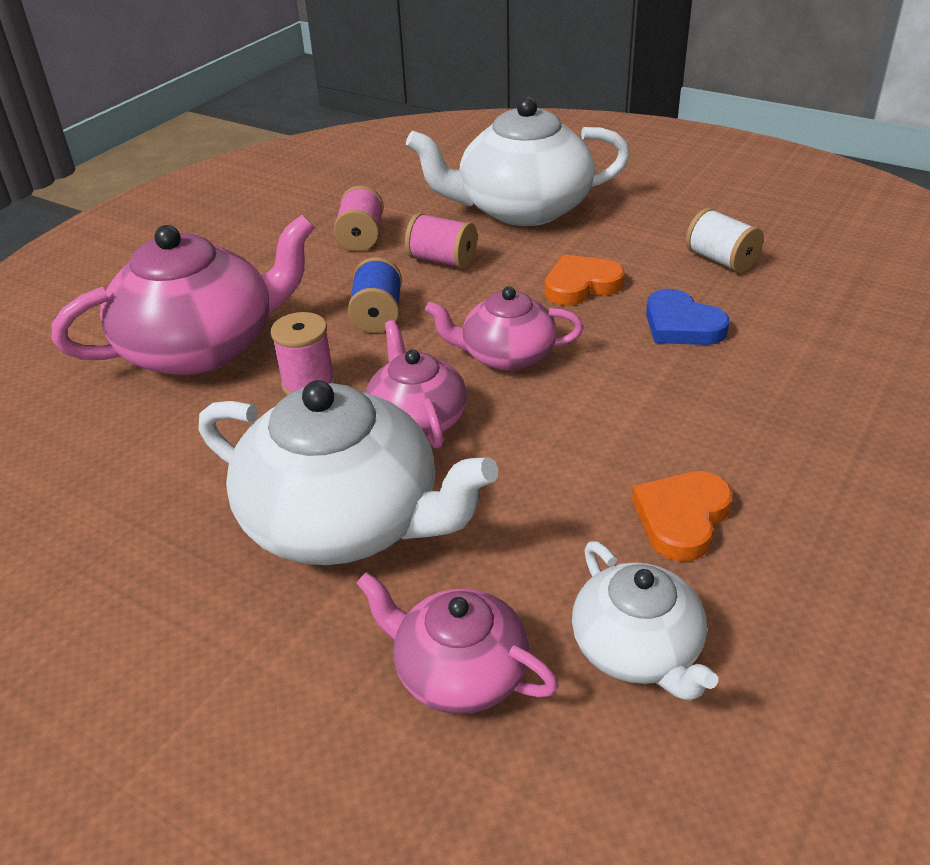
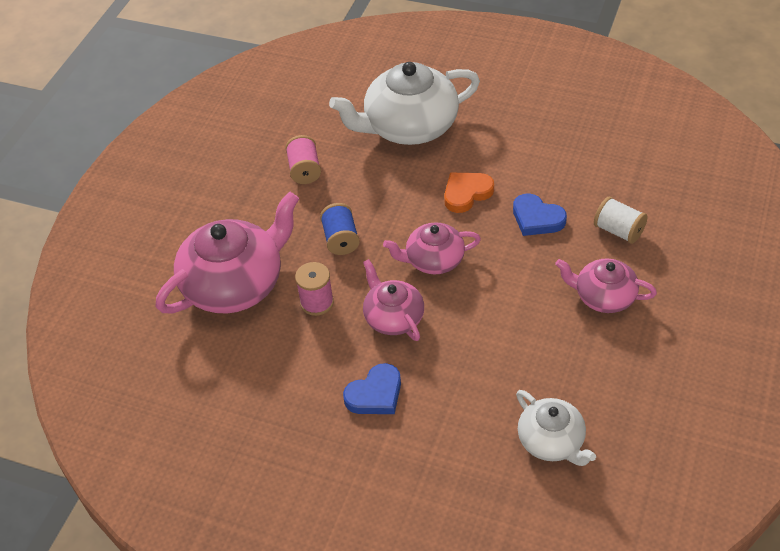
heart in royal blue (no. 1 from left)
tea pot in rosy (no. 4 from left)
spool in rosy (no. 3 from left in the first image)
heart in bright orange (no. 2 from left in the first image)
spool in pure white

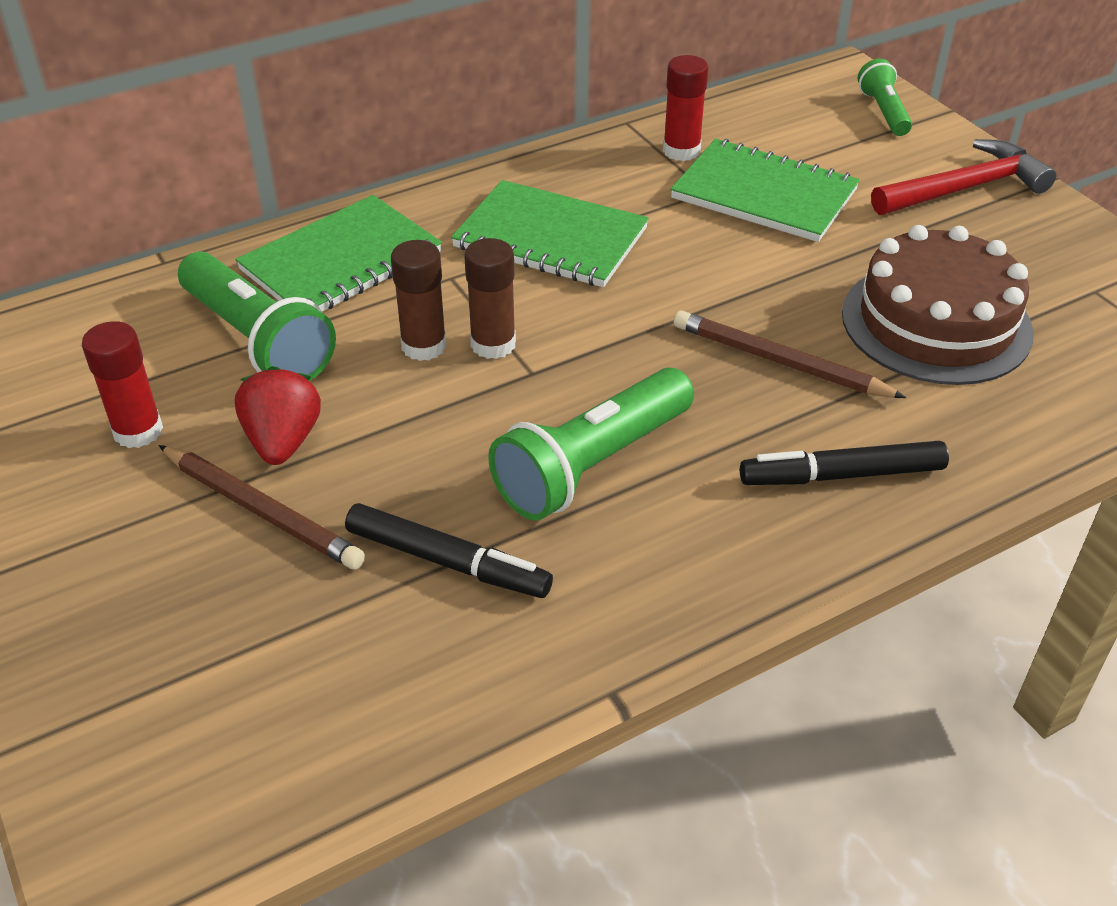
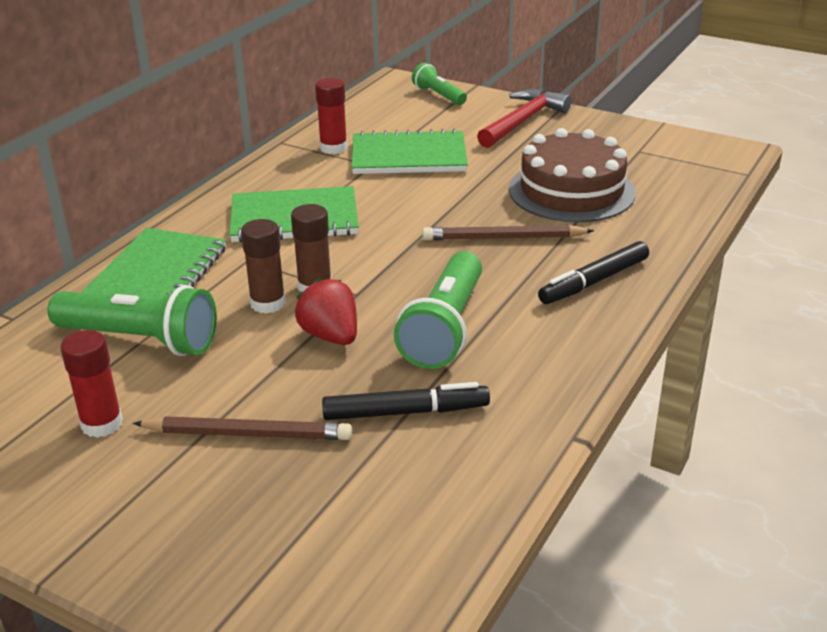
toy strawberry in crimson

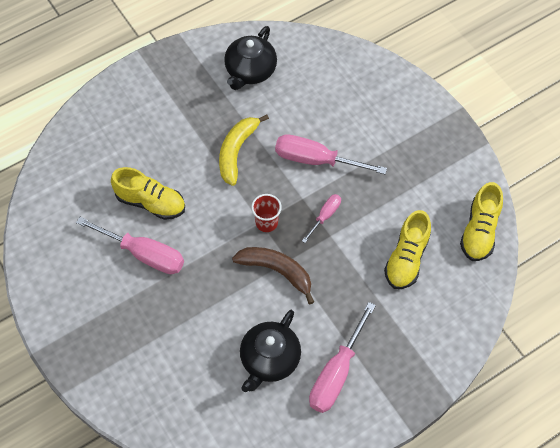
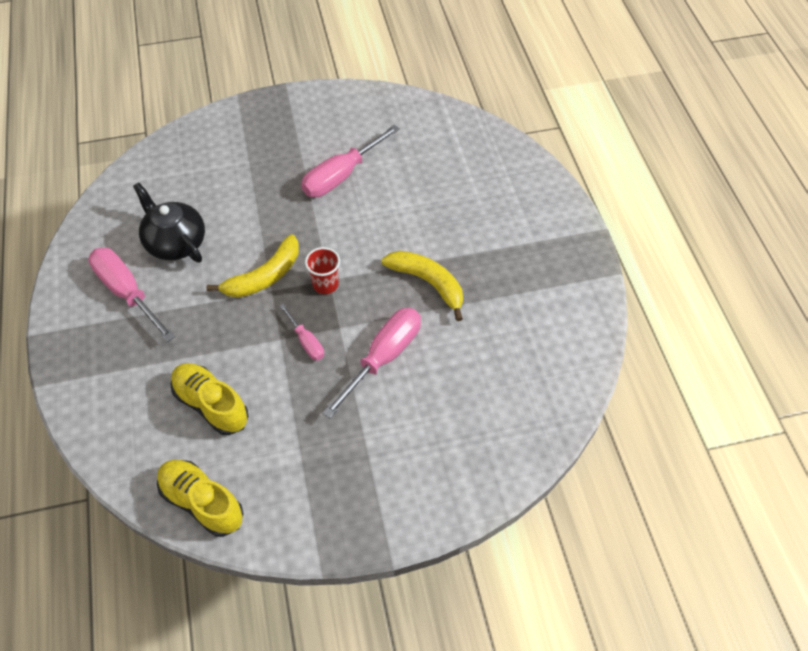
sneaker in yellow (no. 1 from left in the first image)
tea pot in jet-black (no. 1 from left in the first image)
toy banana in yellow (no. 1 from left)

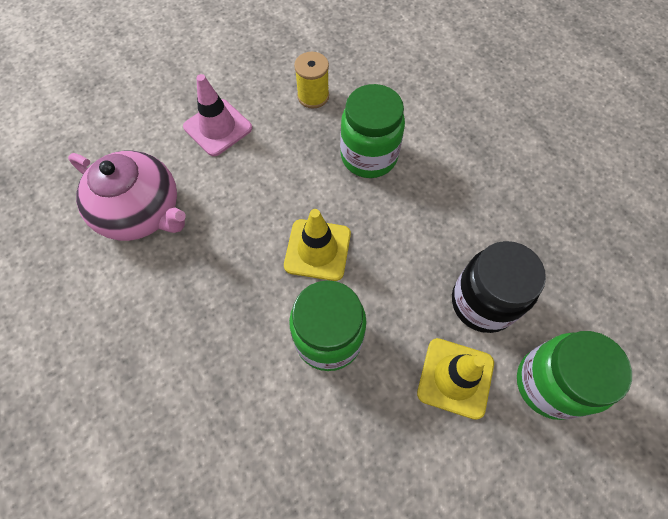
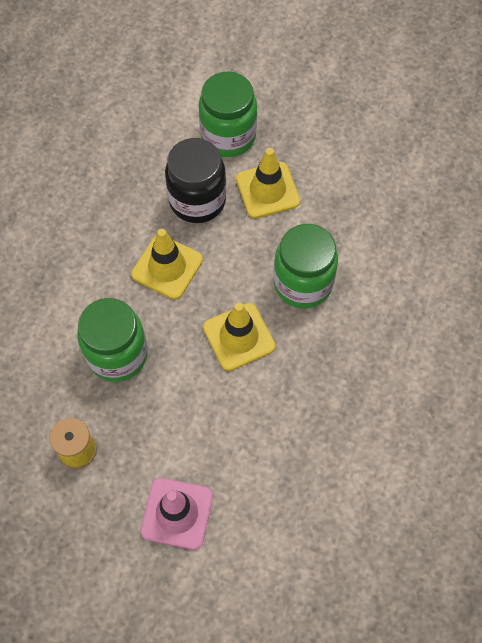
tea pot in rosy
traffic cone in yellow (no. 1 from left)

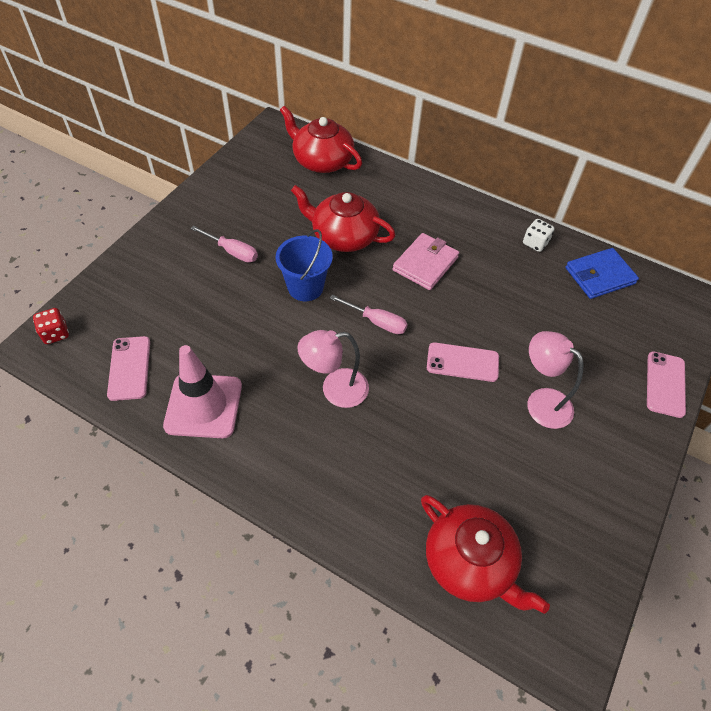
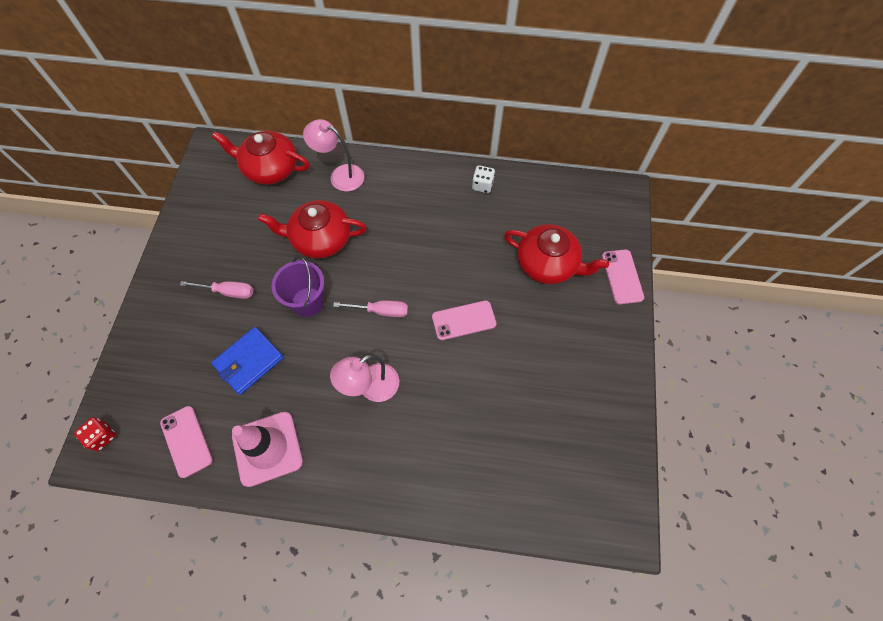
bucket in royal purple
card wallet in rosy
tea pot in crimson (no. 3 from left)
reading lamp in rosy (no. 1 from left)
card wallet in royal blue

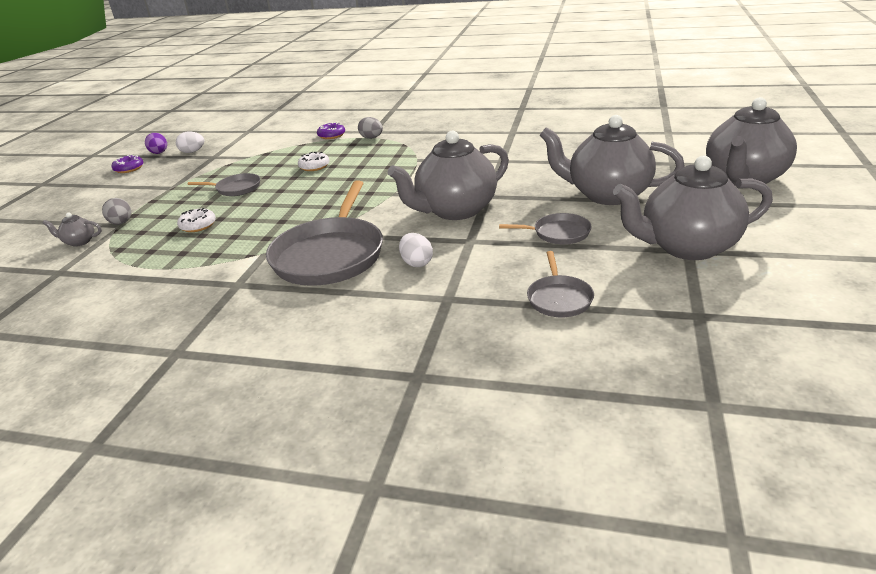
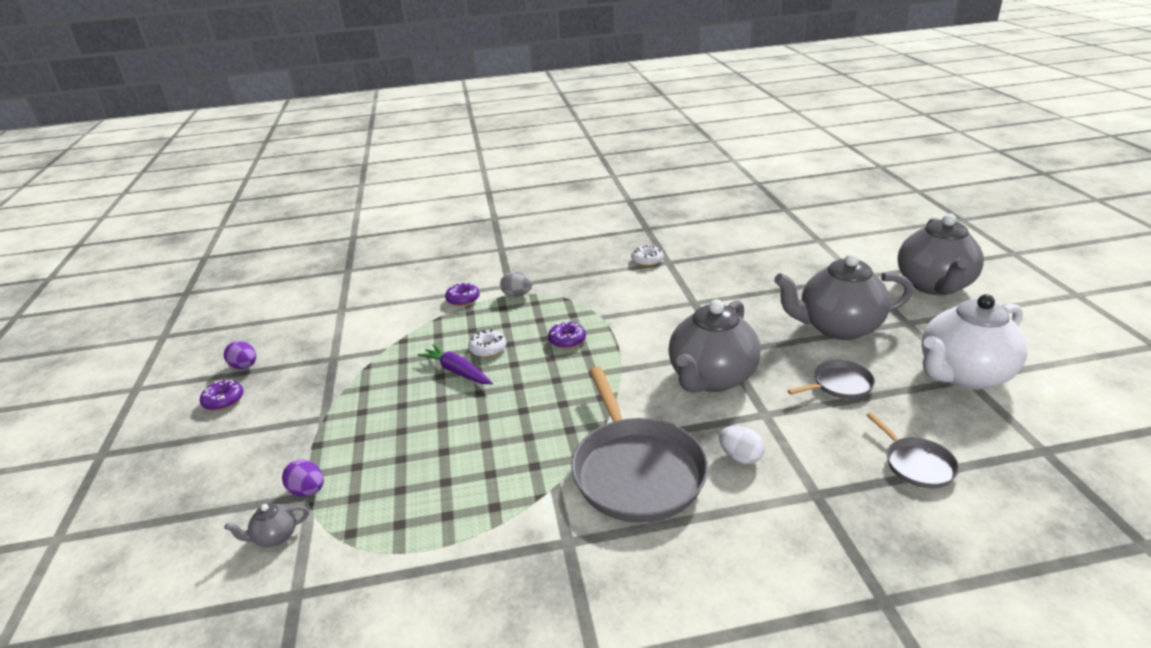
toy egg in royal purple (no. 2 from left)
toy egg in pure white (no. 1 from left in the first image)
glazed donut in pure white (no. 2 from left)
skillet in grey (no. 1 from left in the first image)
tea pot in pure white
carrot in royal purple
glazed donut in royal purple (no. 3 from left)

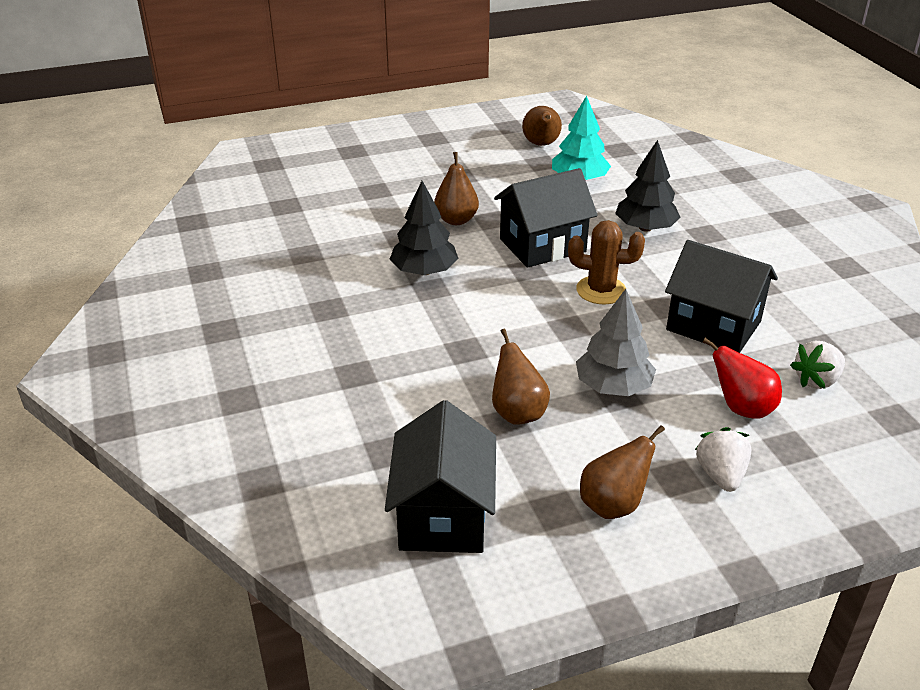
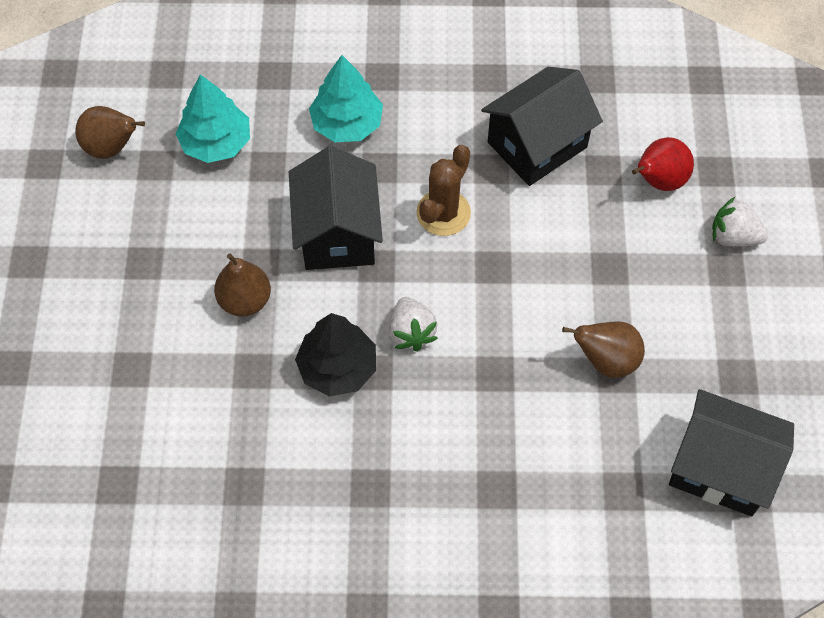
fir tree in grey
pear in brown (no. 4 from left in the first image)
fir tree in aqua (no. 2 from left)
toy strawberry in pure white (no. 1 from left)

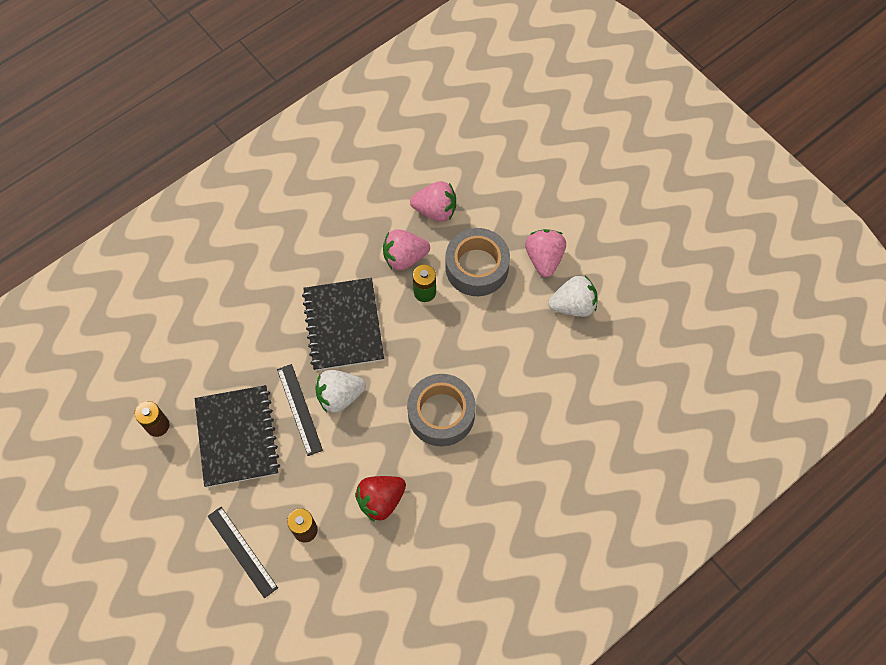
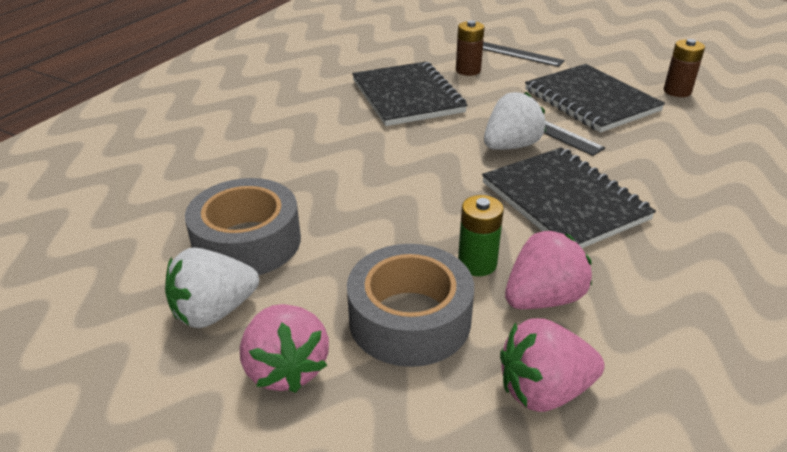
exercise book in jet-black (no. 1 from left)
sticky tape in grey (no. 1 from left)

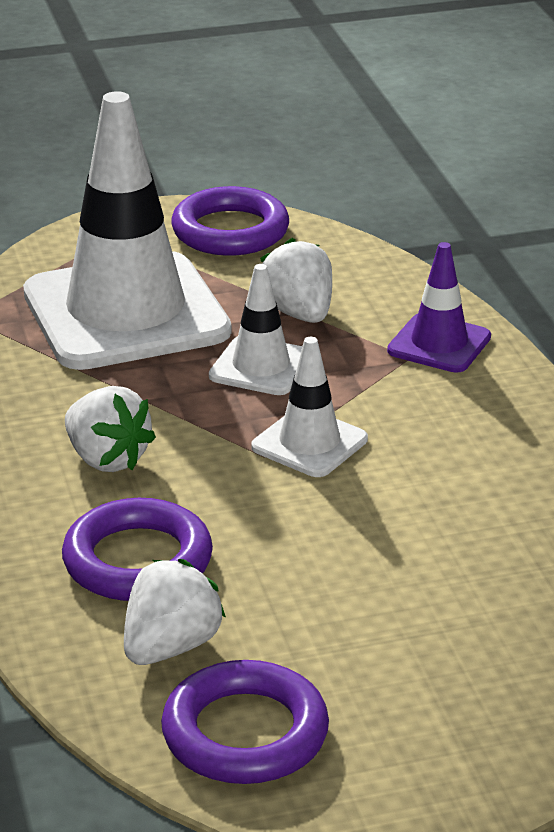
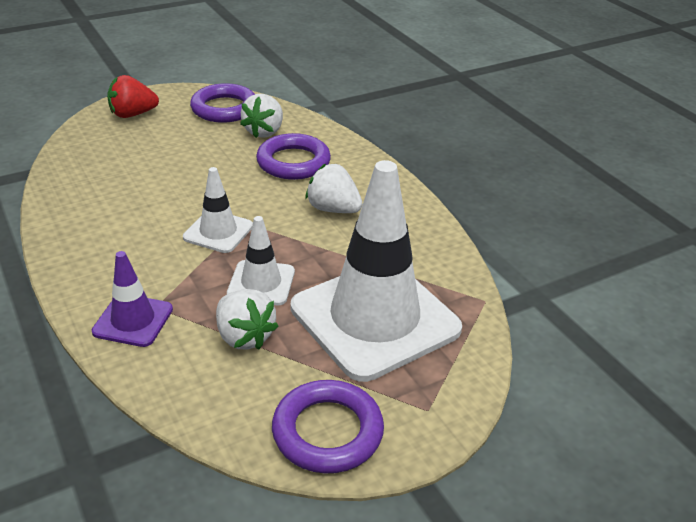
toy strawberry in crimson

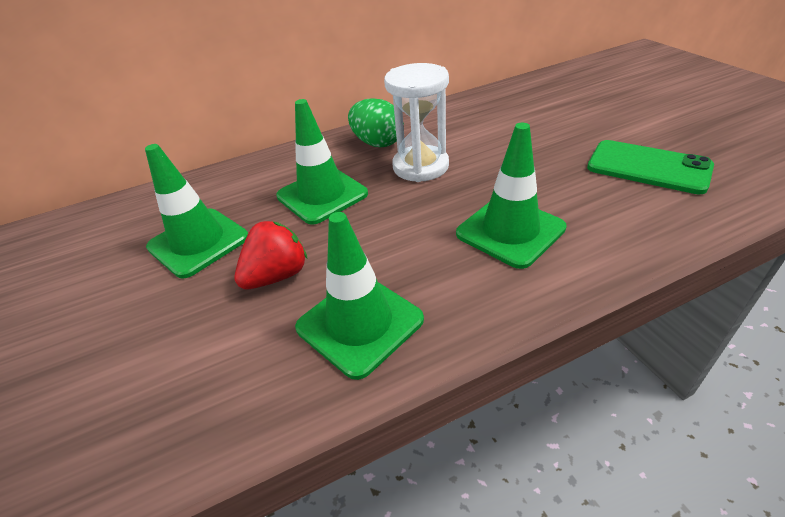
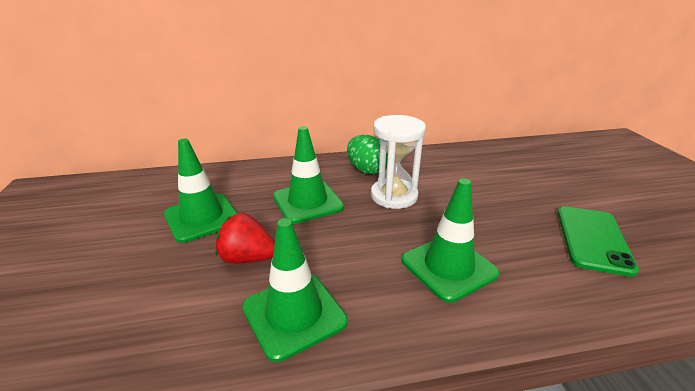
toy strawberry in crimson
phone in green

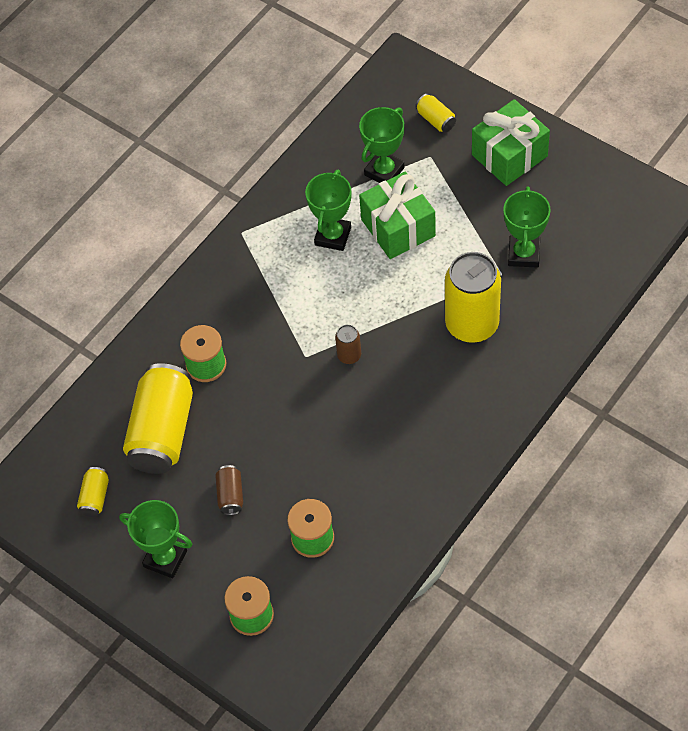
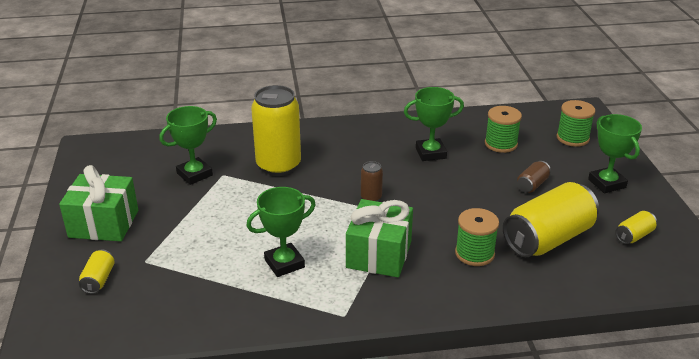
prize cup in green (no. 3 from left)
present in green (no. 2 from left)

